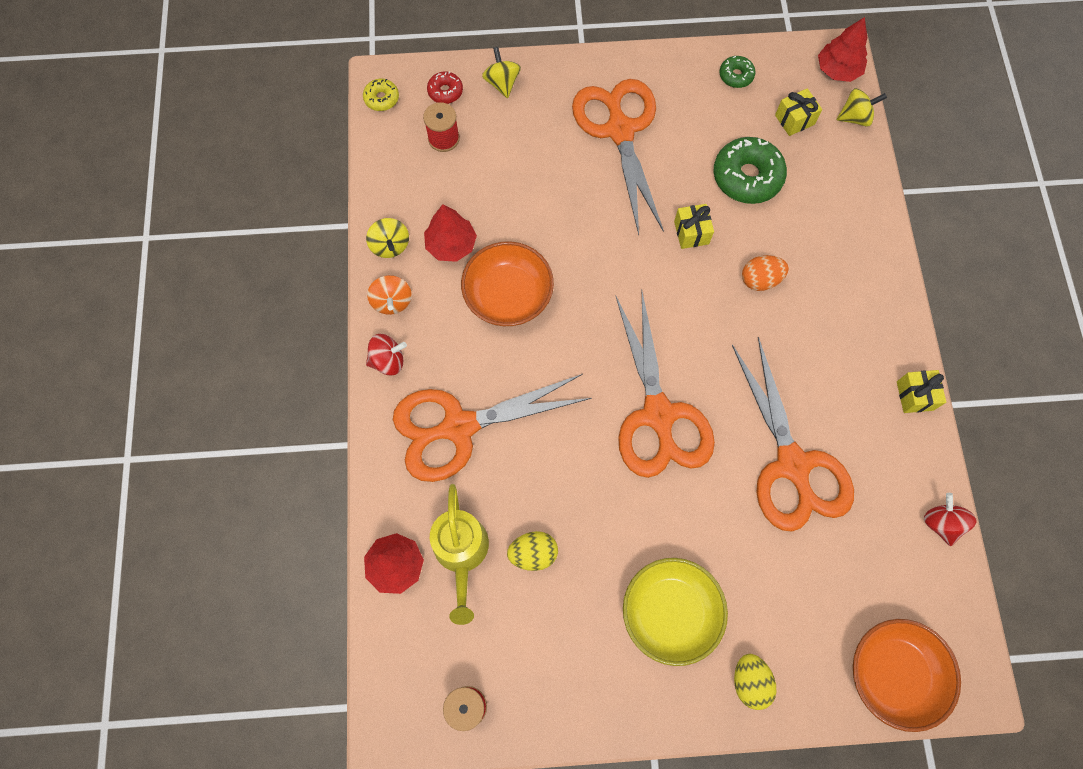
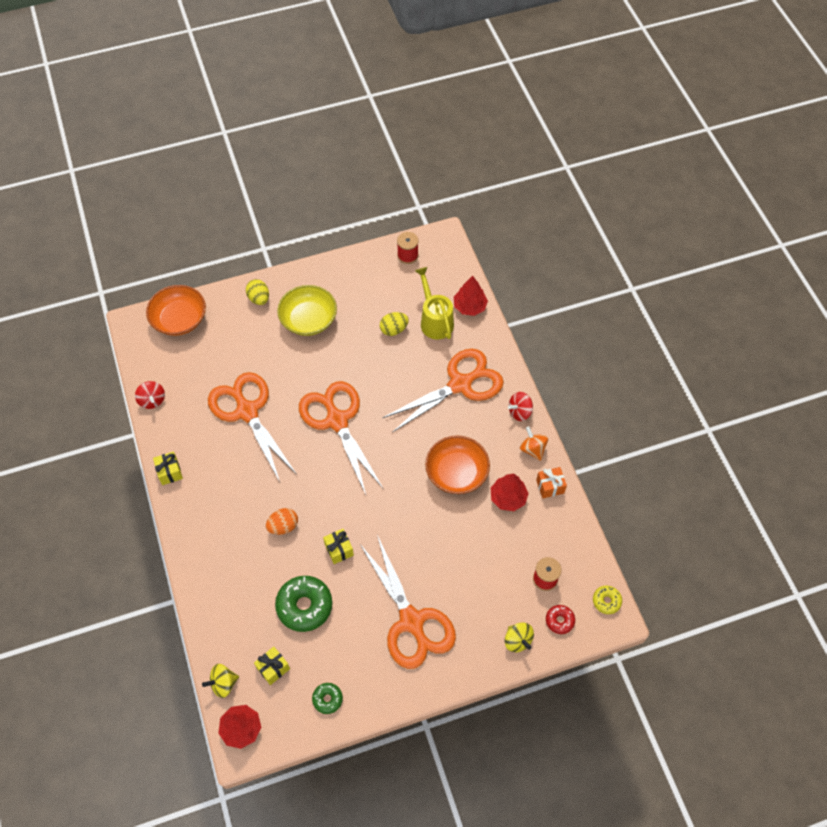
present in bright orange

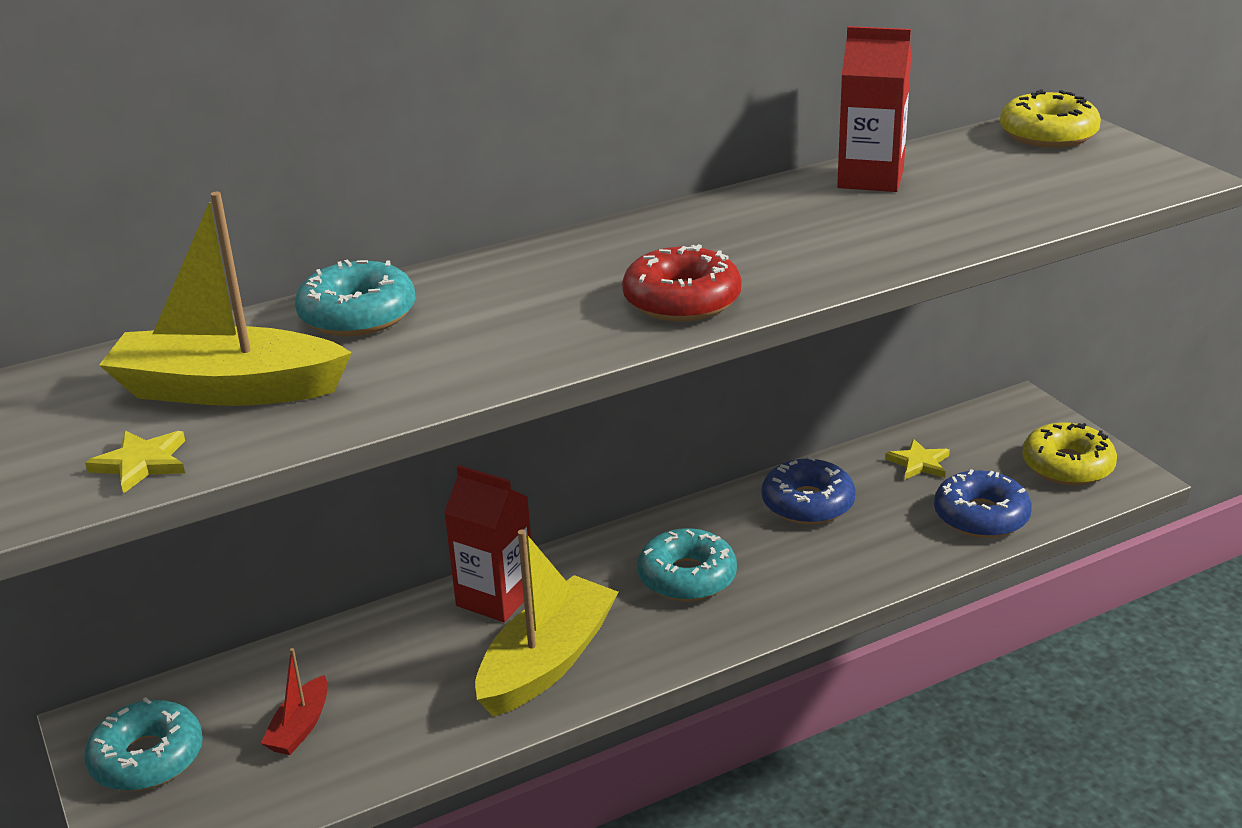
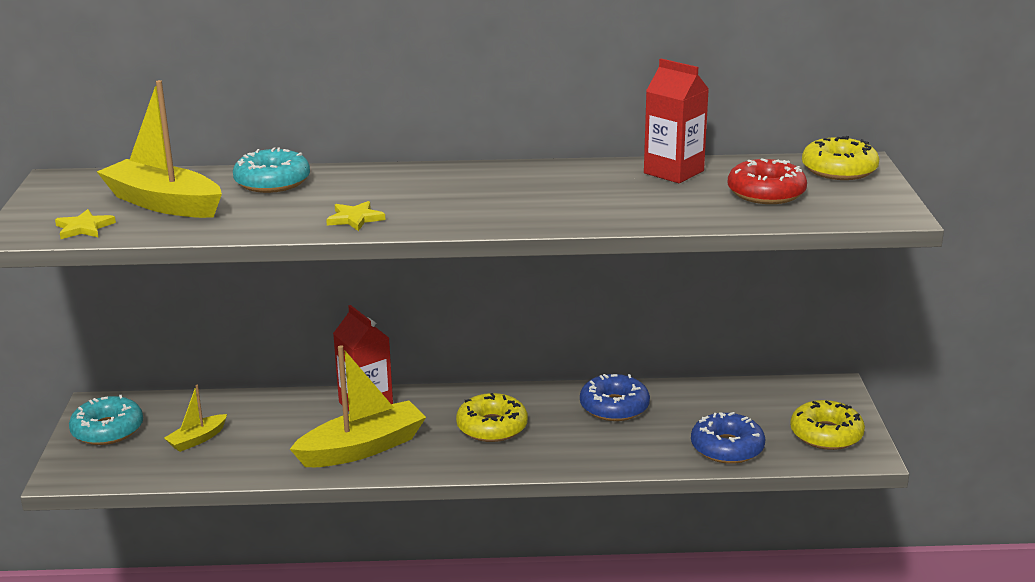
toy boat in yellow (no. 2 from left)
glazed donut in crimson
glazed donut in yellow (no. 1 from left)
star in yellow (no. 2 from left)

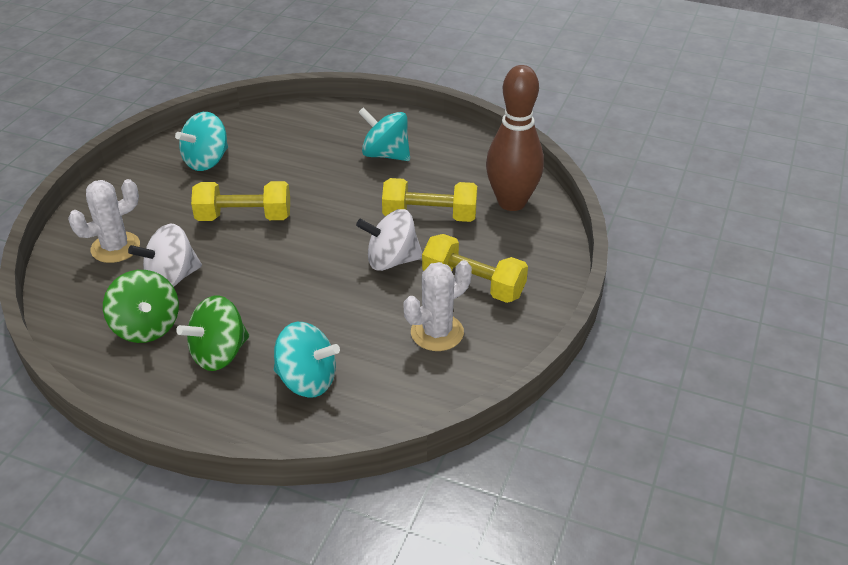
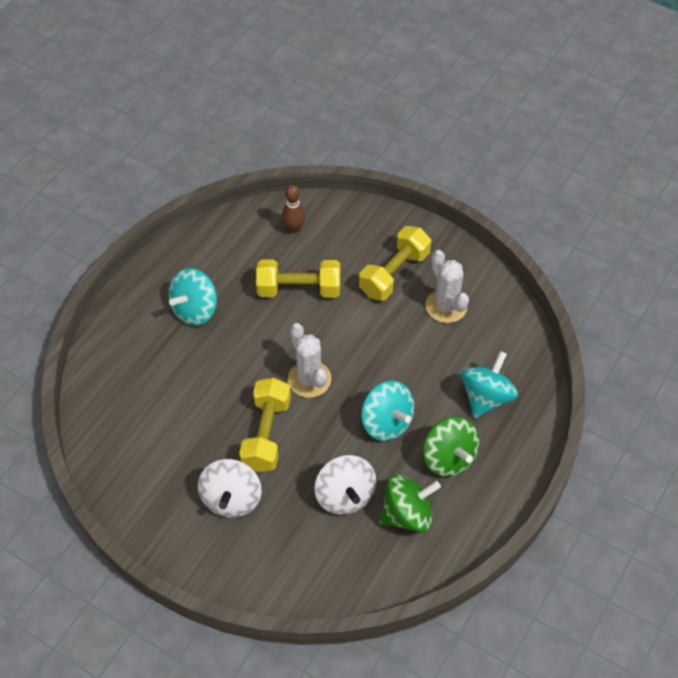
saguaro cactus in pure white (no. 1 from left)
whirligig in aqua (no. 2 from left)
whirligig in pure white (no. 1 from left)
hand weight in yellow (no. 2 from left)
tenpin in brown

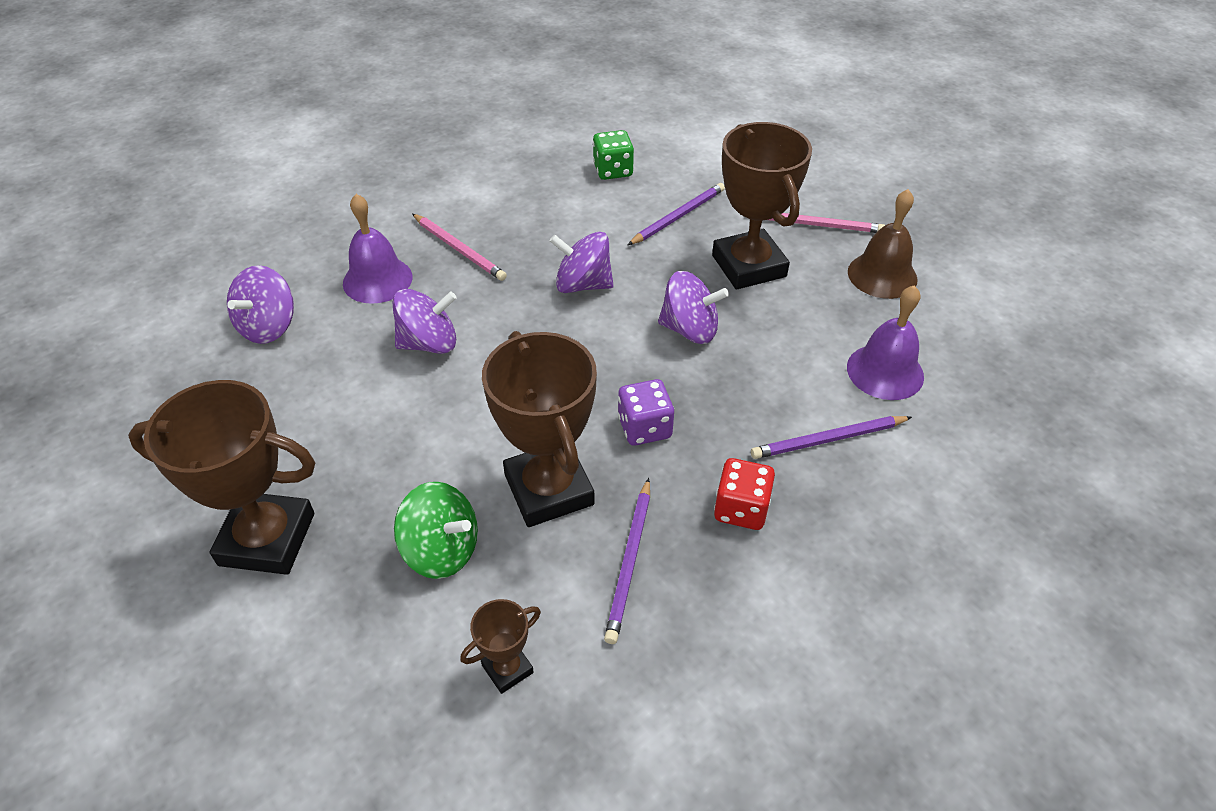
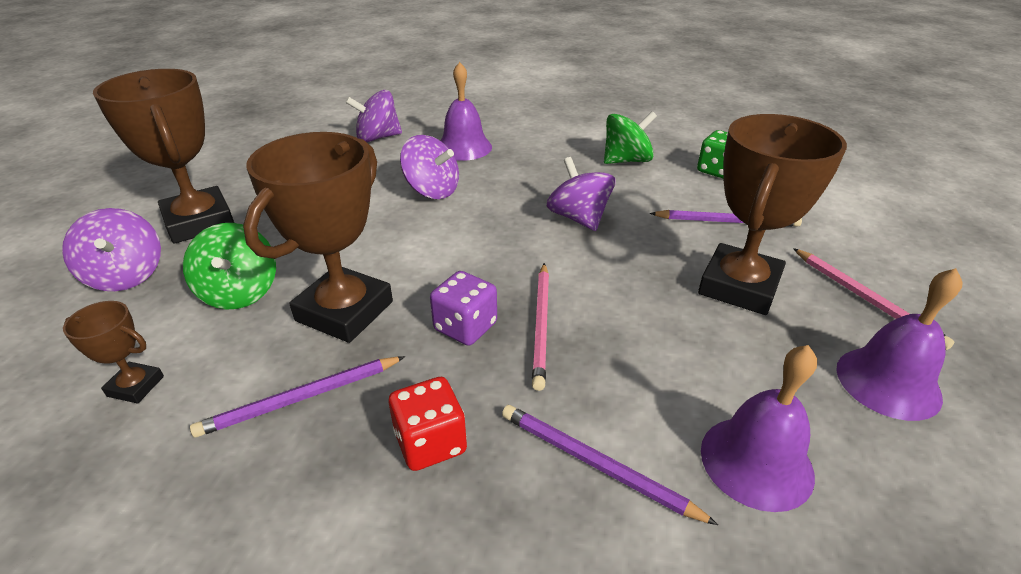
wooden pencil in rosy (no. 1 from left)
whirligig in royal purple (no. 1 from left)
bell in royal purple (no. 3 from left)
whirligig in green (no. 2 from left)

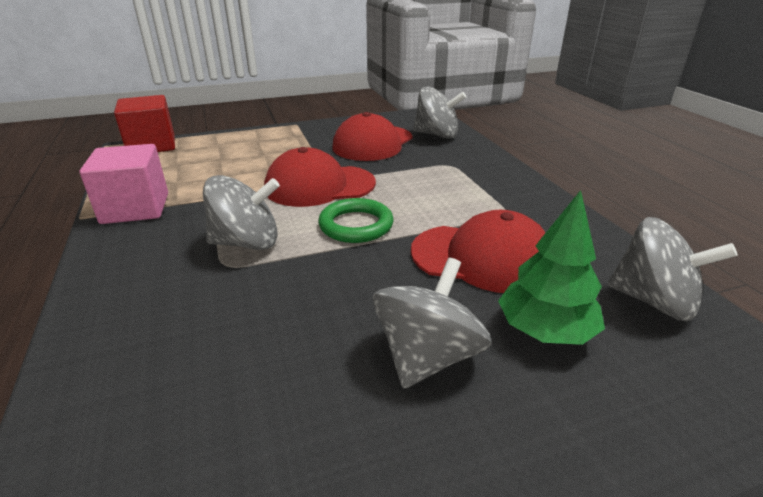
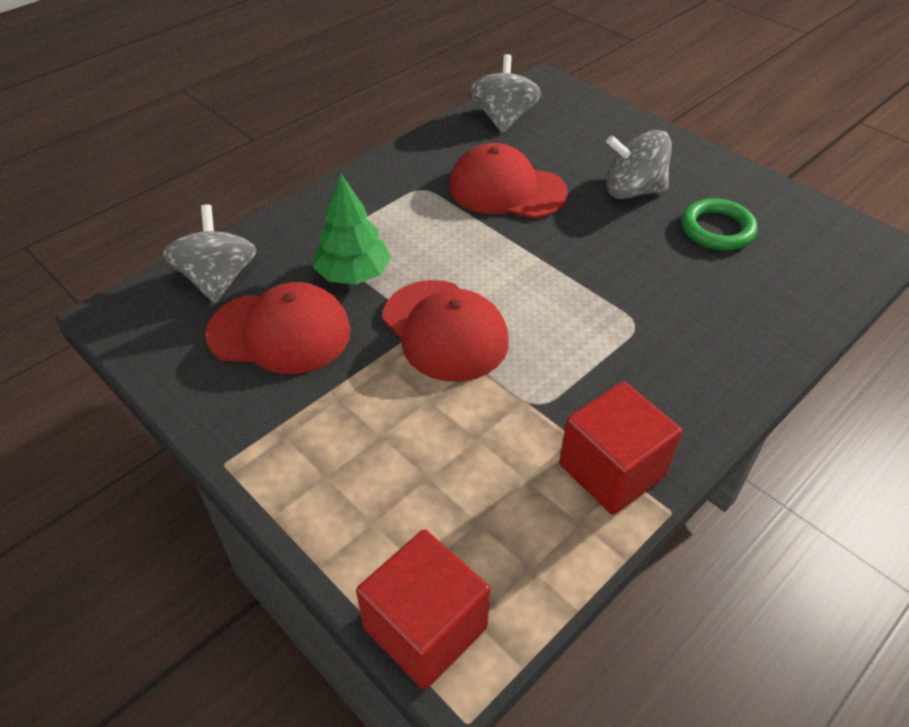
block in crimson (no. 2 from left)
whirligig in grey (no. 1 from left in the first image)
ring in green
baseball cap in crimson (no. 3 from left)
fir tree in green

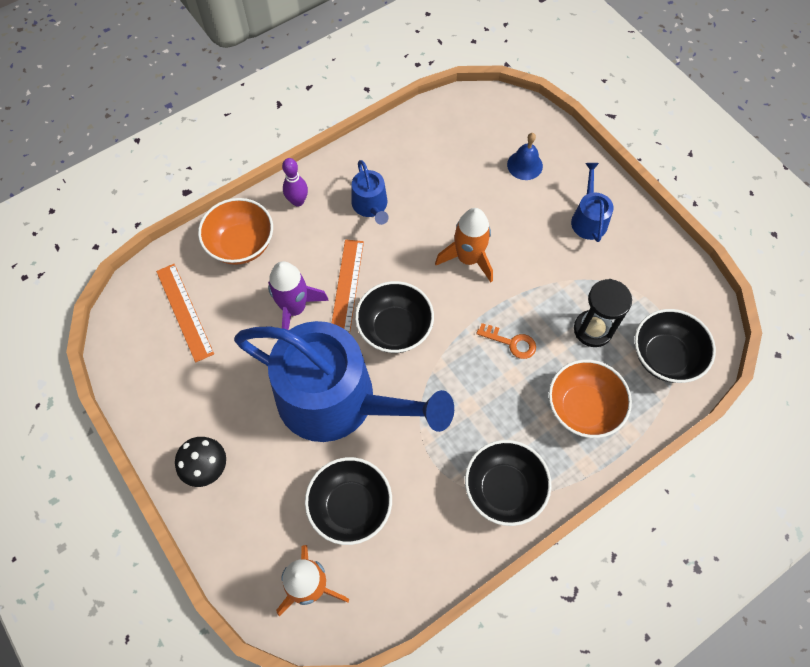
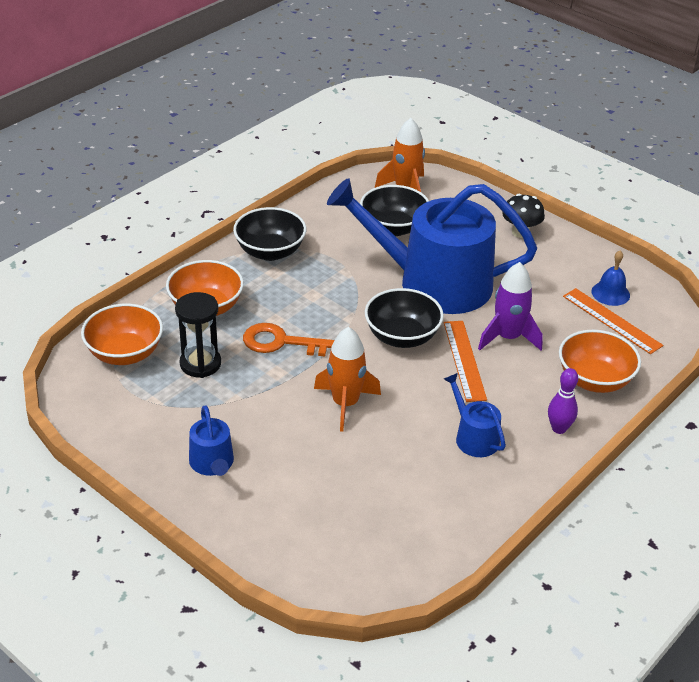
door key in bright orange
bell in royal blue
deep dish in bright orange (no. 1 from left)

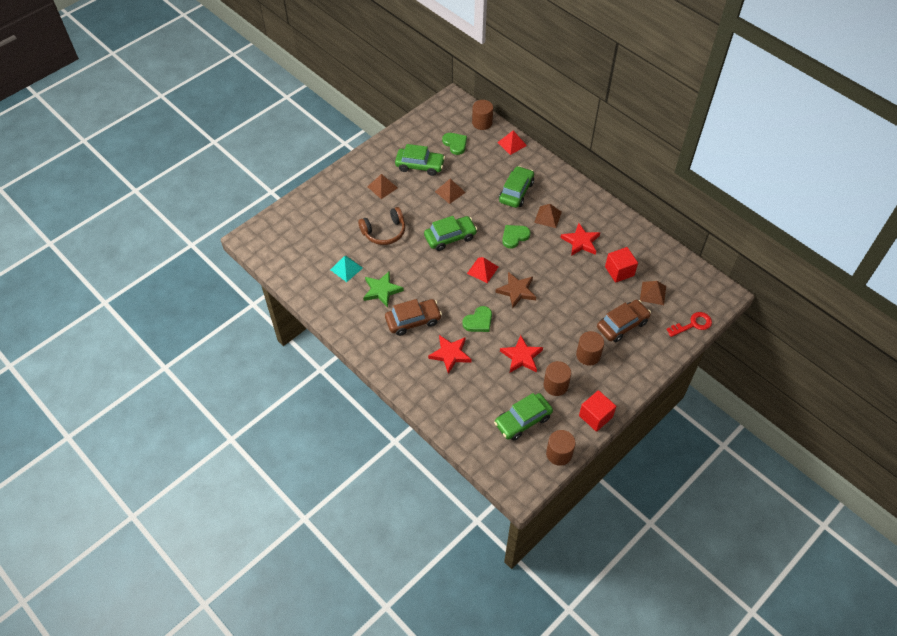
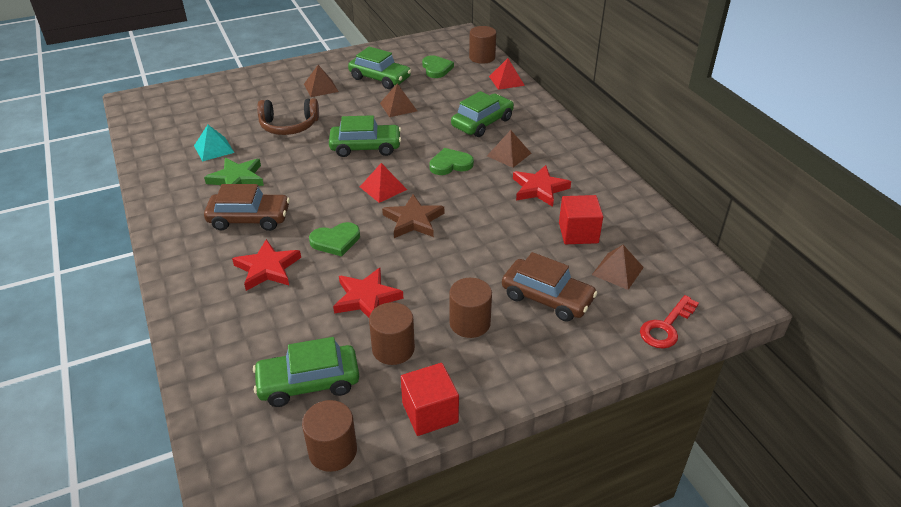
toy car in brown (no. 2 from left)
door key in crimson

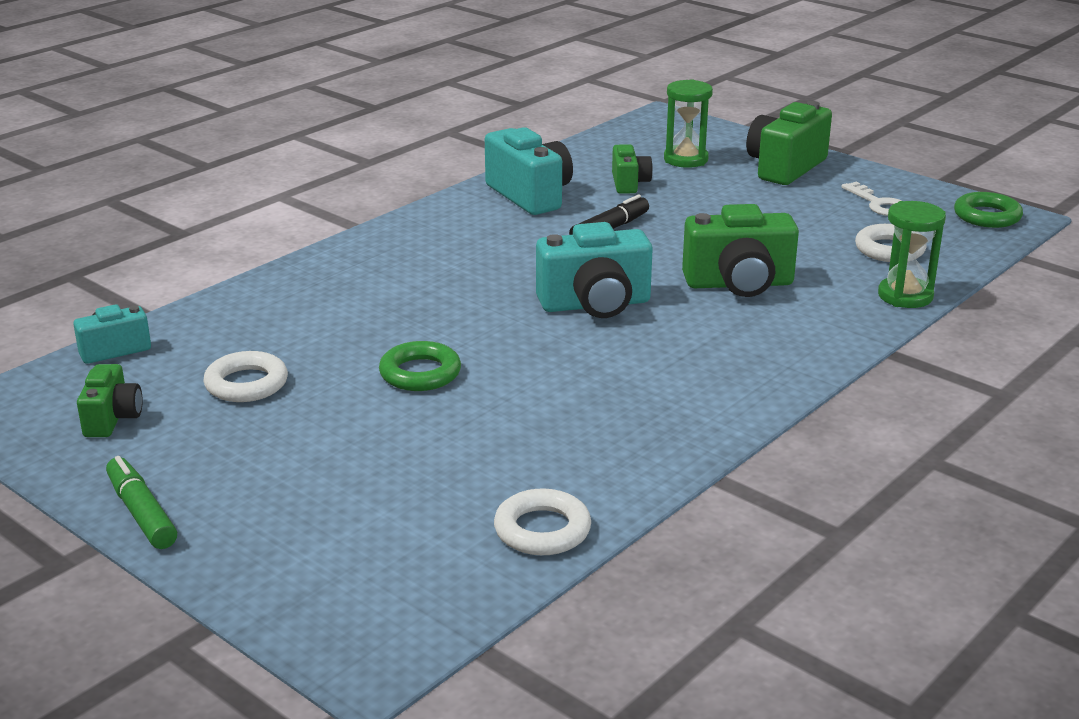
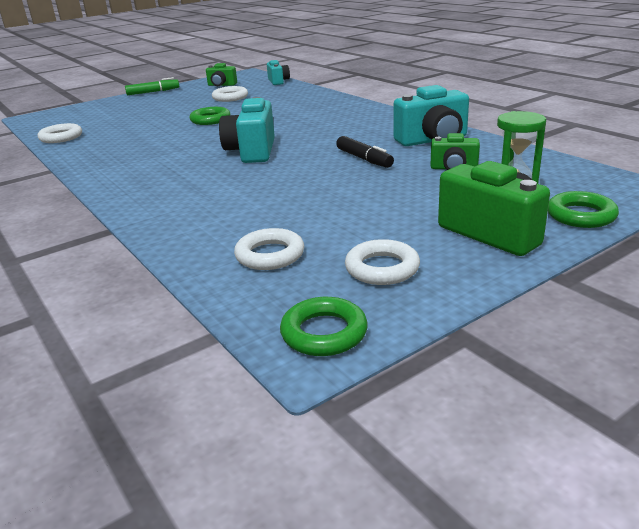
camera in green (no. 3 from left in the first image)
ring in pure white (no. 4 from left)
sandglass in green (no. 2 from left in the first image)
ring in green (no. 3 from left)

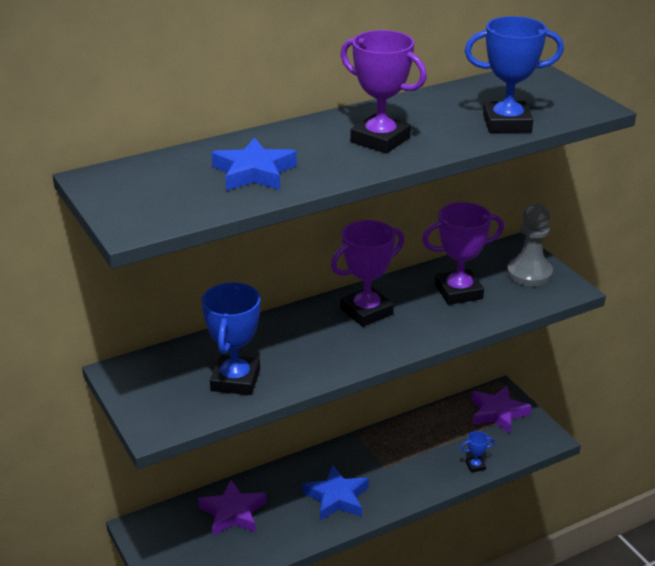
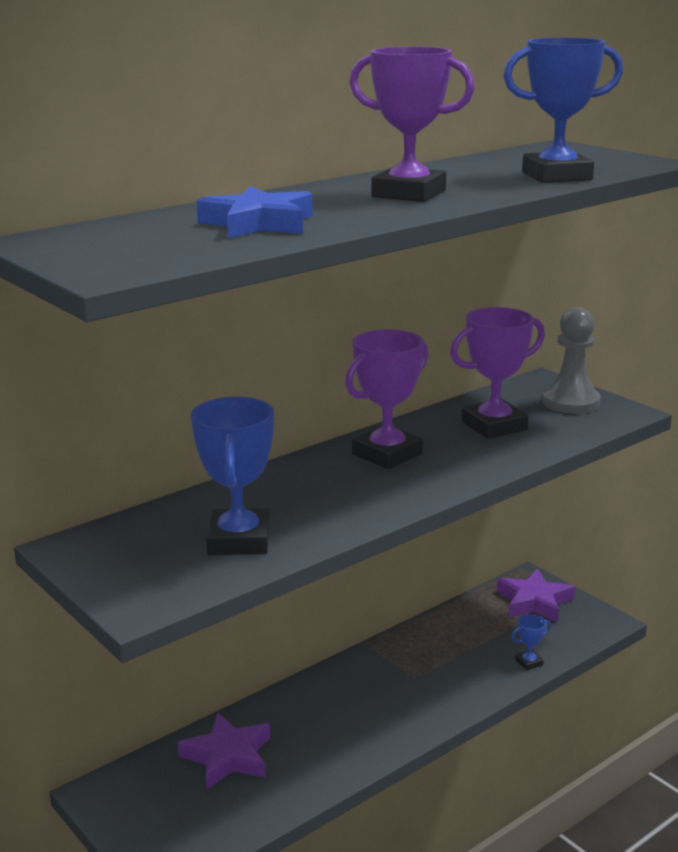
star in royal blue (no. 2 from left in the first image)

